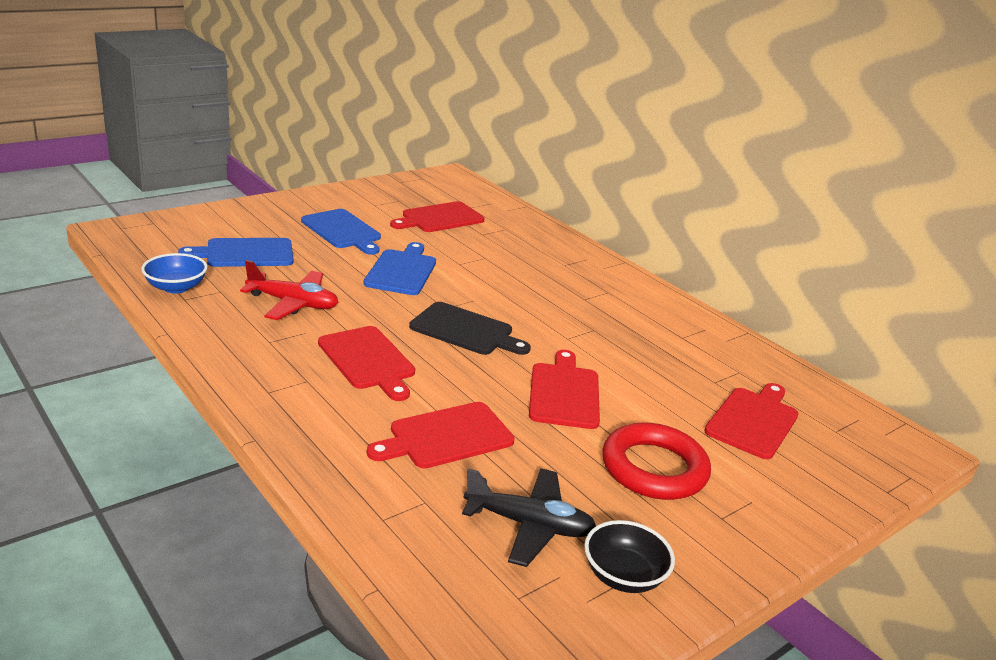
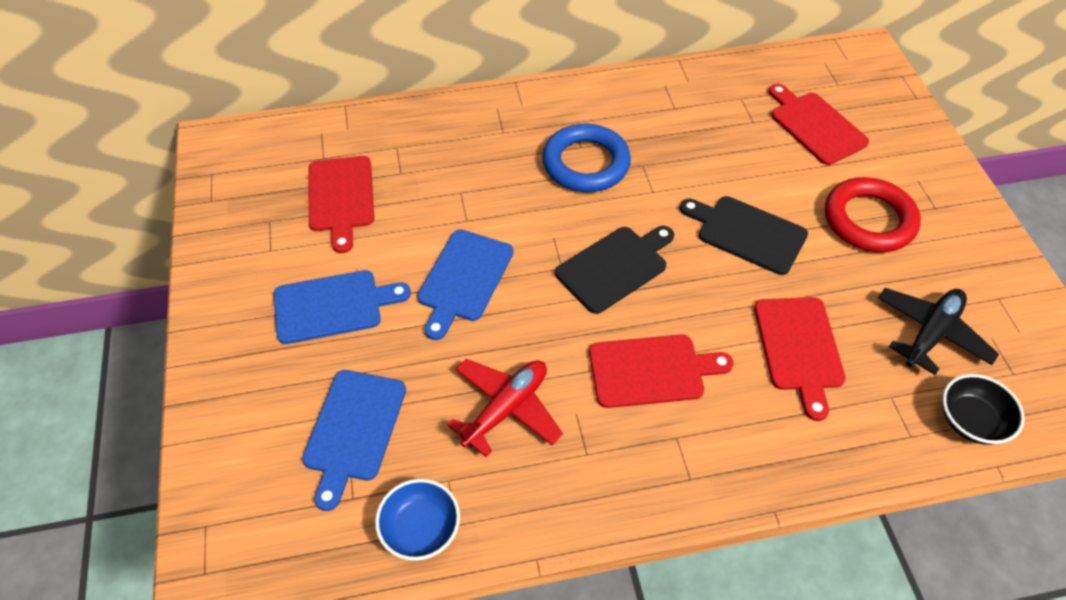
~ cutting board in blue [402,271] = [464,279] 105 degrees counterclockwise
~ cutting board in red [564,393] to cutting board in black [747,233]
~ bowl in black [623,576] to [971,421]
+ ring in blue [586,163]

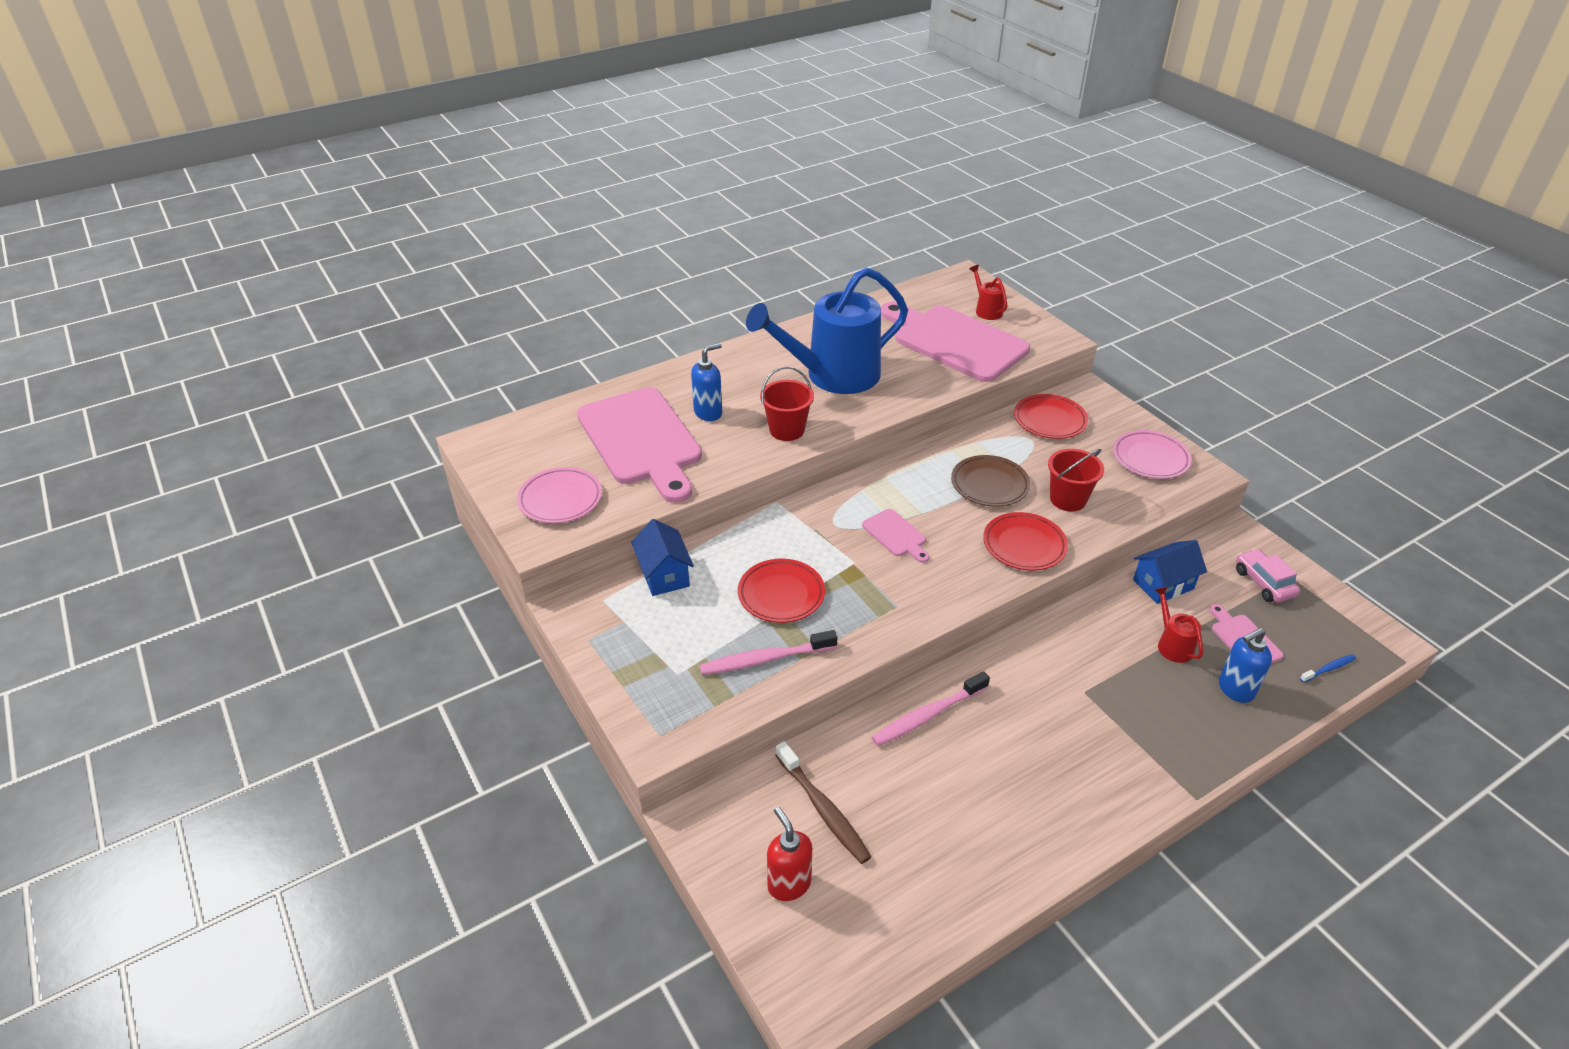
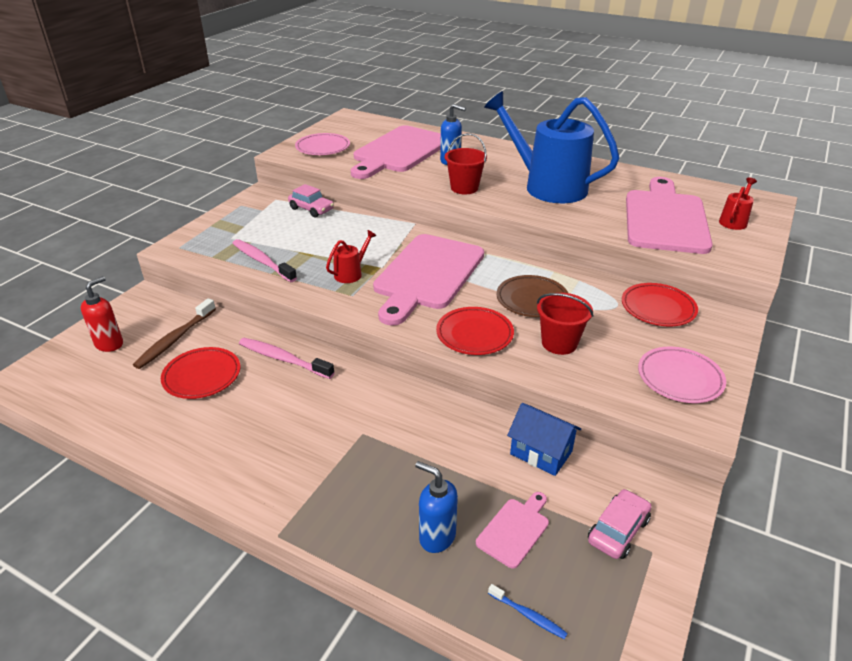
~ house in blue [664,575] to car in pink [311,209]
~ plate in red [781,594] to [202,376]
~ cutting board in pink [896,535] = [427,275] x2.34
~ watering can in red [1172,644] to [351,273]

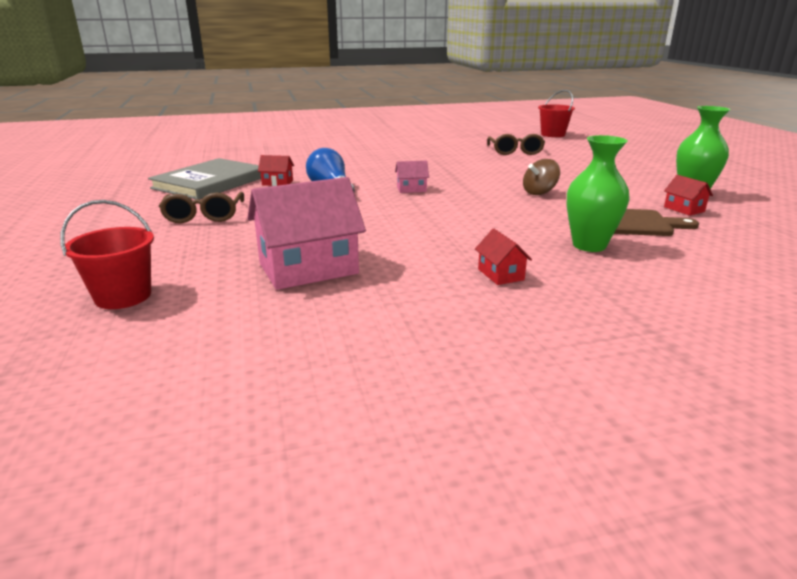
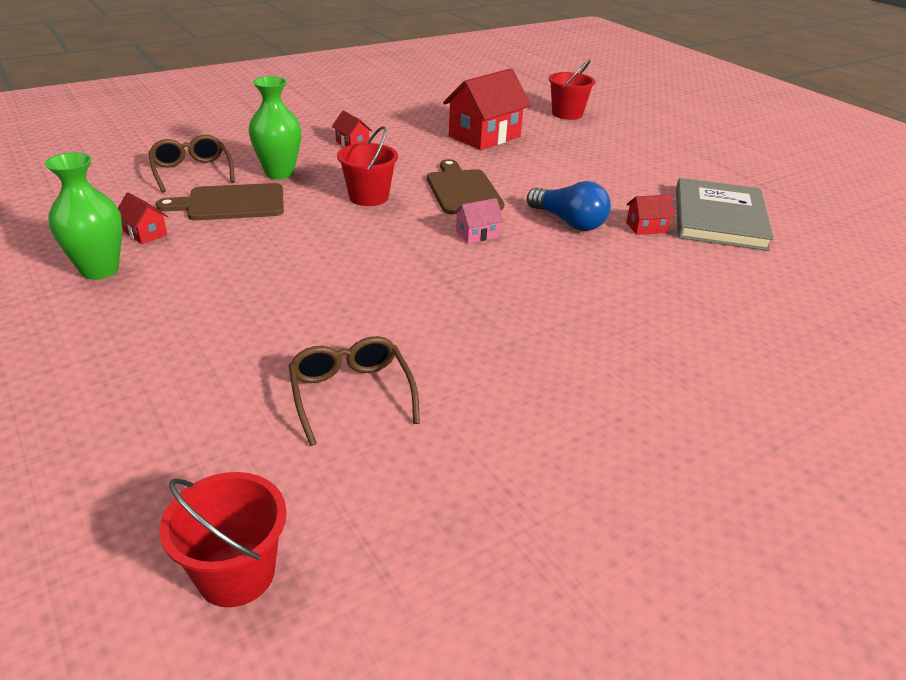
~ glasses in brown [204,216] to [192,171]
~ house in pink [308,269] to house in red [484,136]
- spinning top in brown [539,192]
+ bucket in red [369,197]
+ cutting board in brown [462,190]

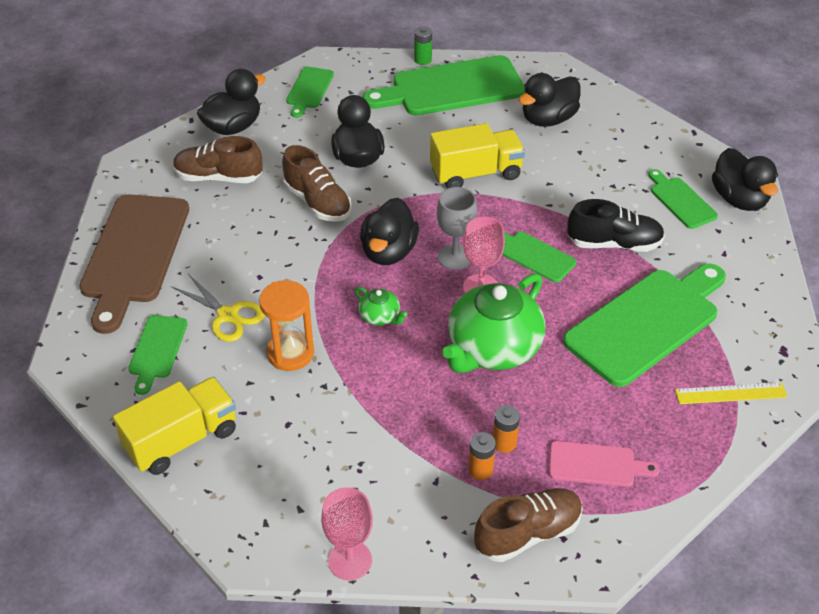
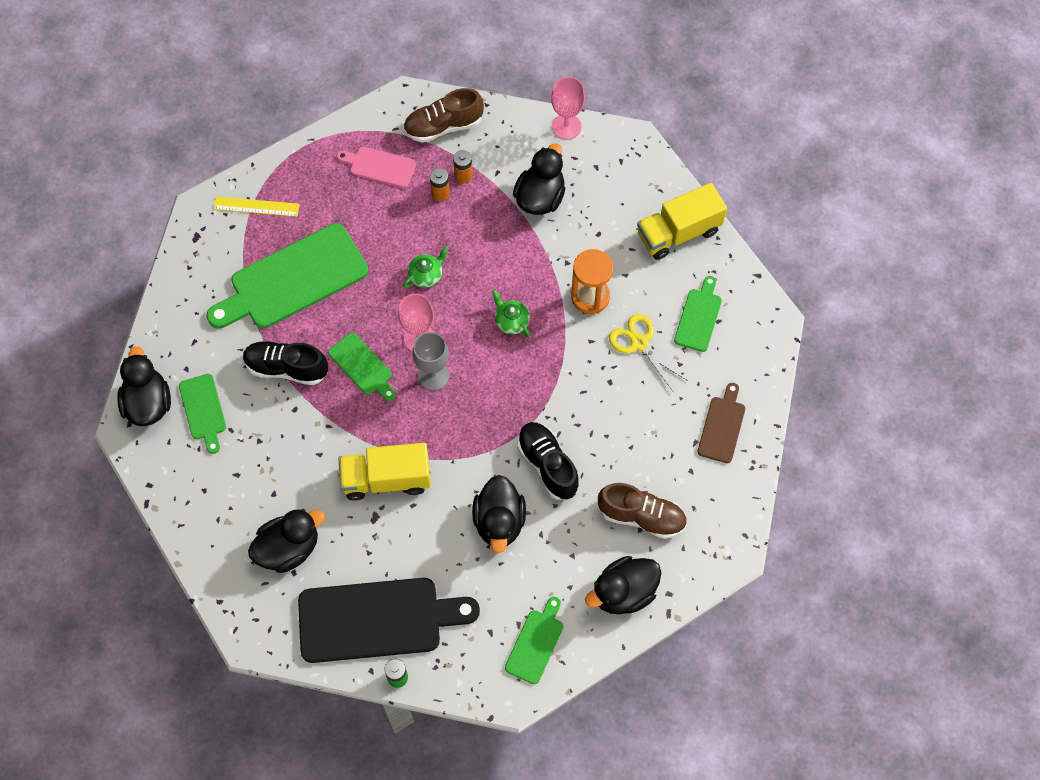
~ cutting board in brown [134,254] = [722,426] x0.50
~ shoe in brown [317,202] to shoe in black [547,465]
~ duck in black [388,252] to [540,197]
~ cutting board in green [451,88] to cutting board in black [377,619]
~ teapot in green [492,348] = [426,275] x0.44

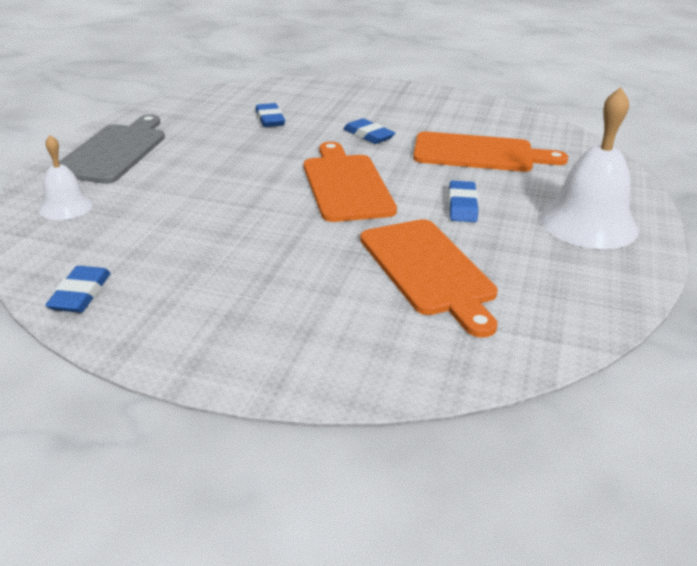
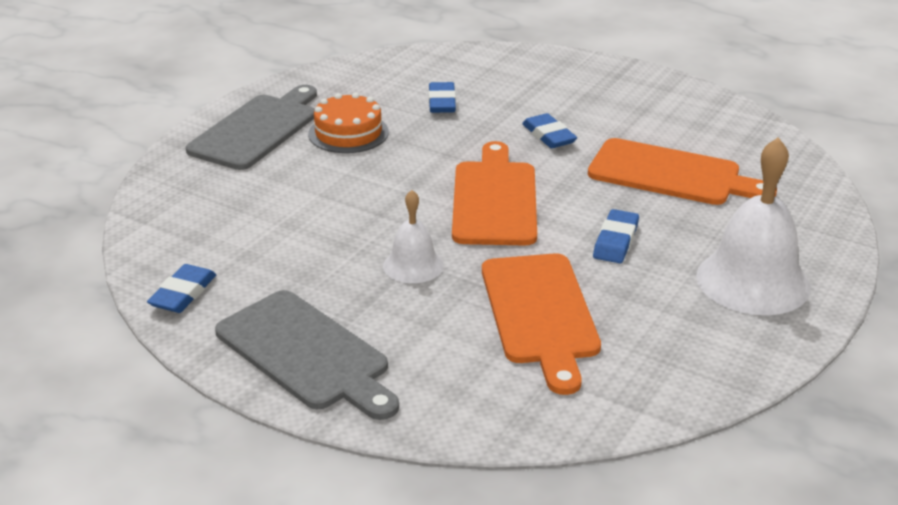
~ bell in white [65,206] to [413,265]
+ cutting board in grey [306,354]
+ cake in orange [348,133]

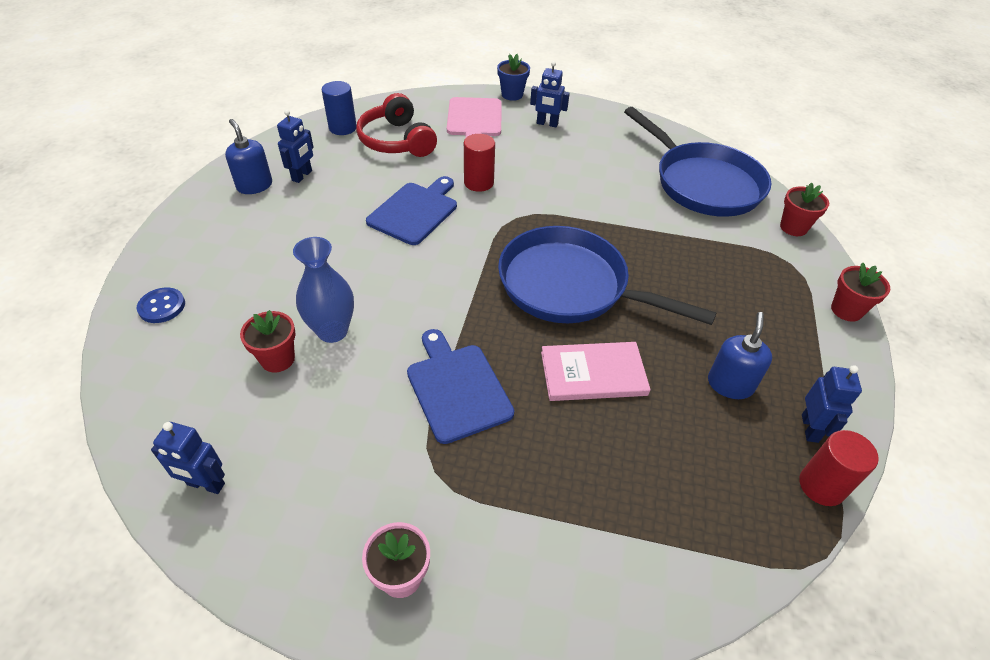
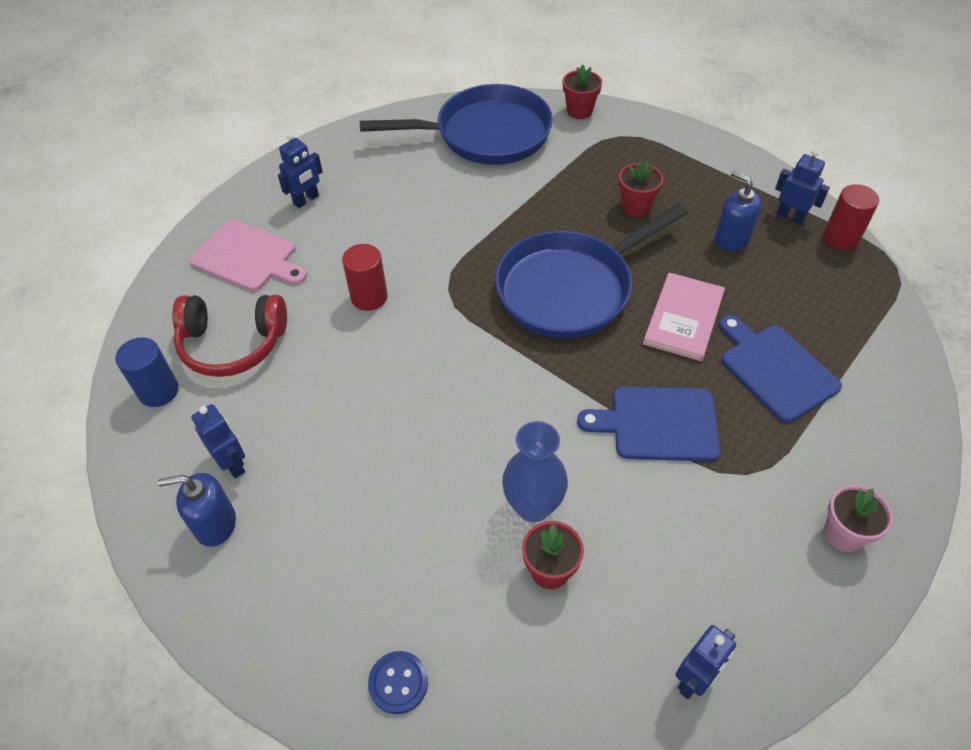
~ cutting board in blue [415,211] to [775,369]
- flower pot in blue [512,95]
~ flower pot in red [846,310] to [635,207]

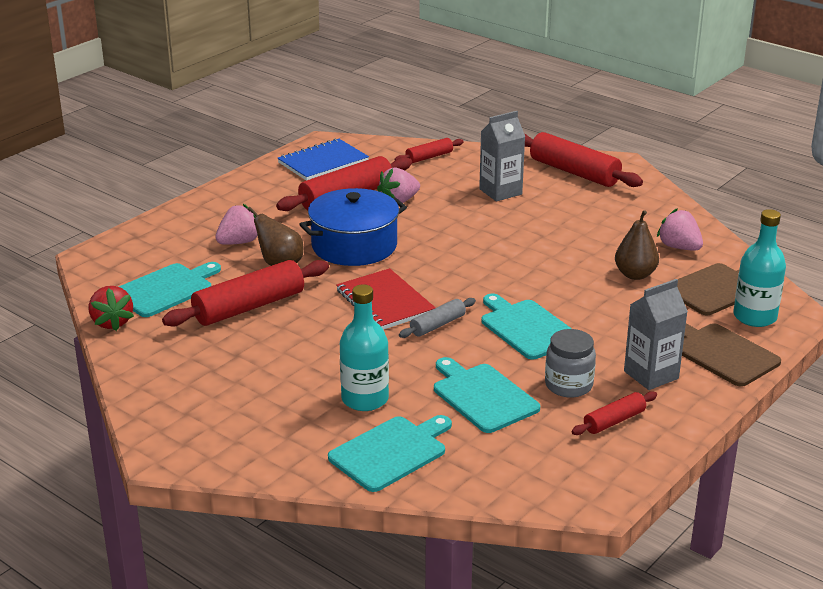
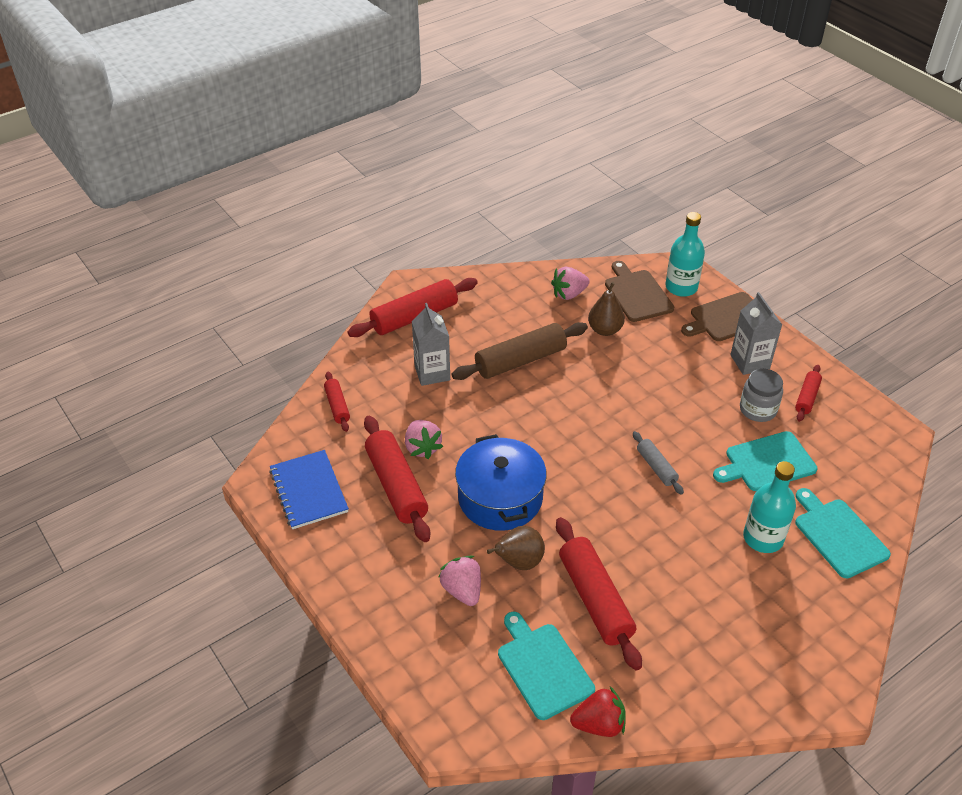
- notebook in red [385,302]
- cutting board in turquoise [527,328]
~ rolling pin in red [614,421] = [807,397] 45 degrees clockwise
+ rolling pin in brown [520,360]

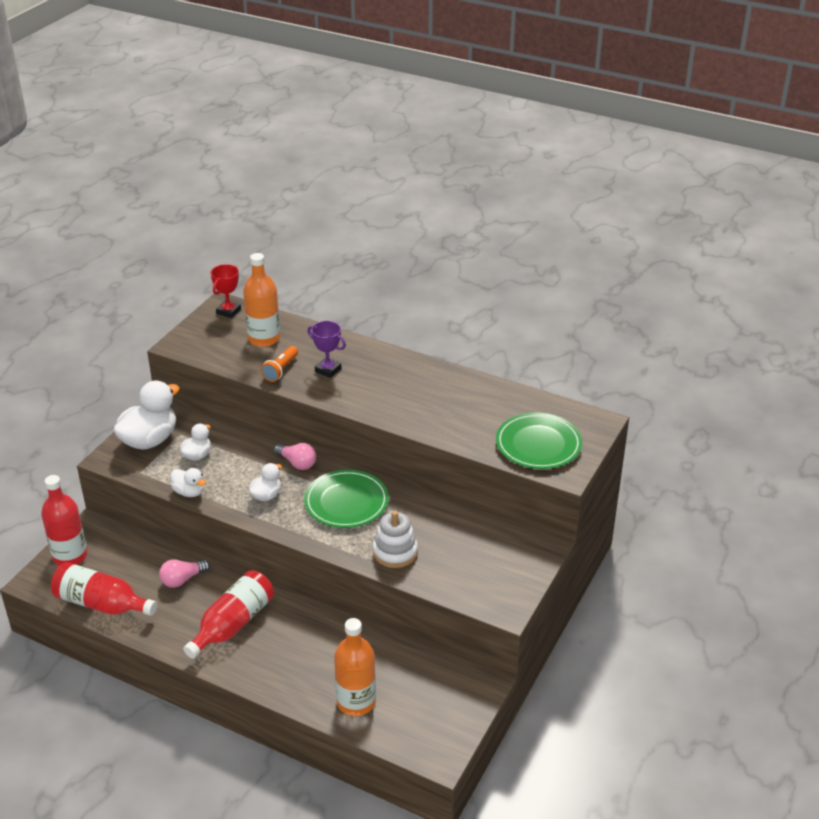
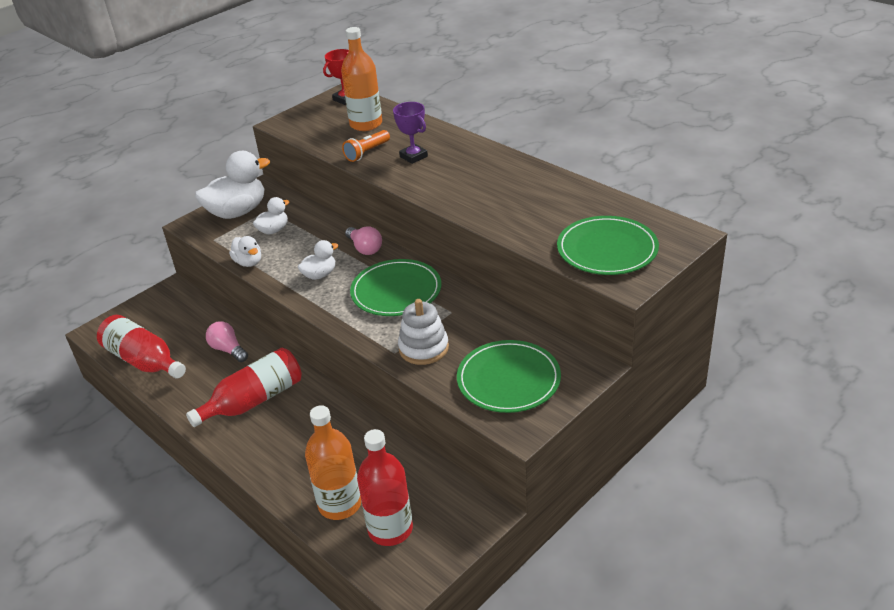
~ bottle in red [70,556] to [390,529]
~ light bulb in pink [182,579] = [228,350] 60 degrees clockwise
+ plate in green [508,379]

